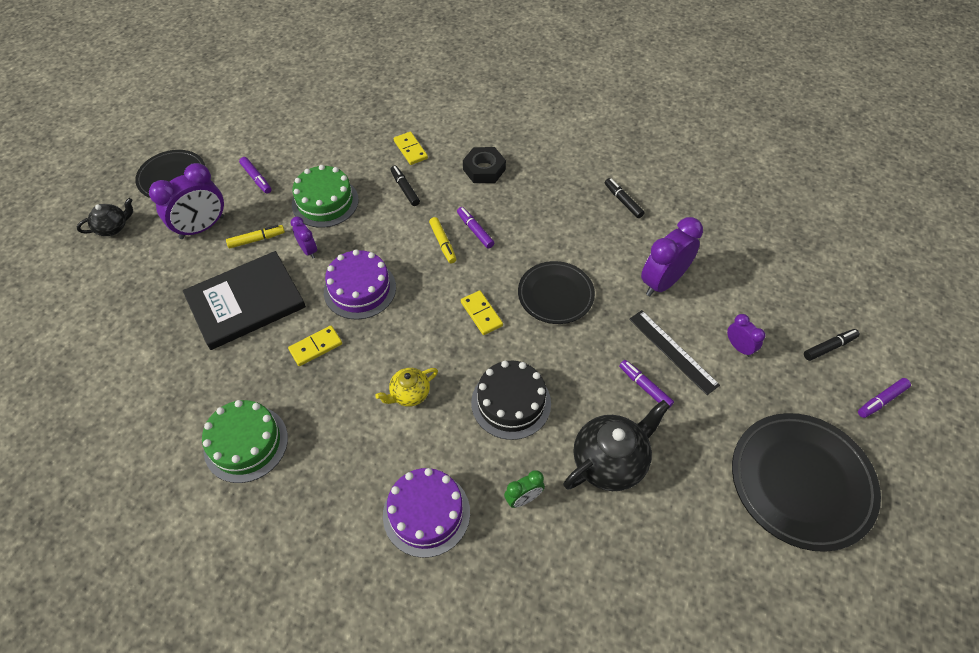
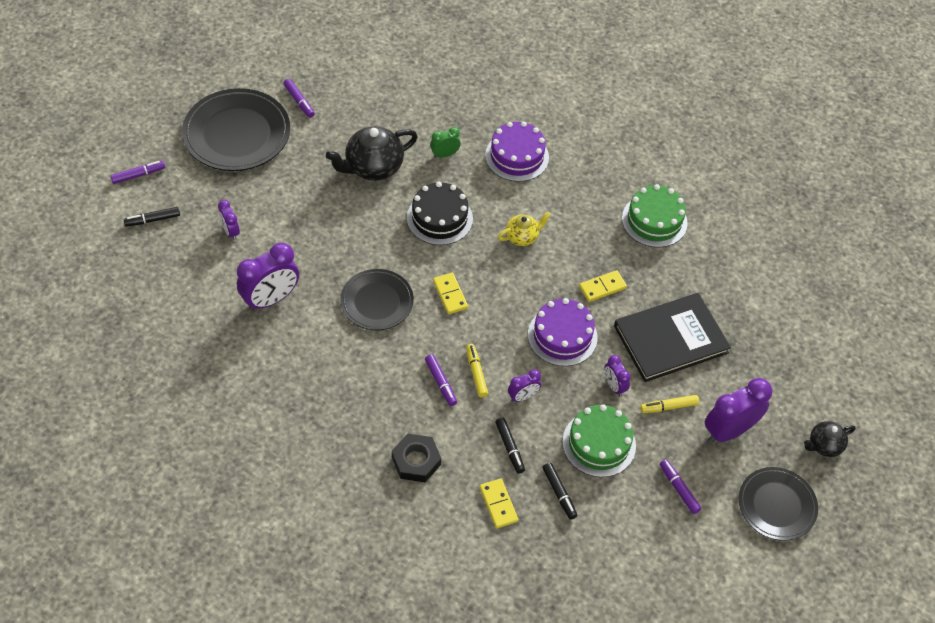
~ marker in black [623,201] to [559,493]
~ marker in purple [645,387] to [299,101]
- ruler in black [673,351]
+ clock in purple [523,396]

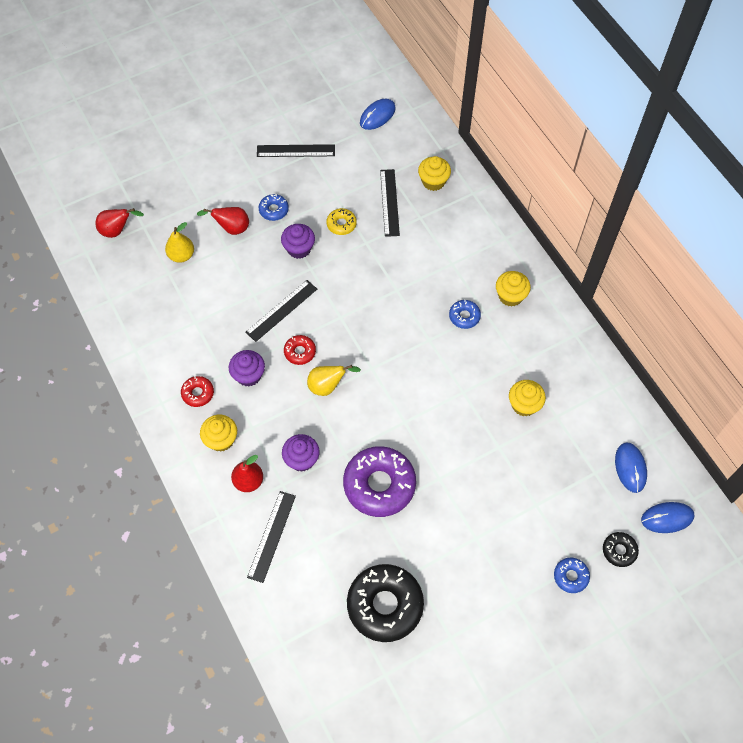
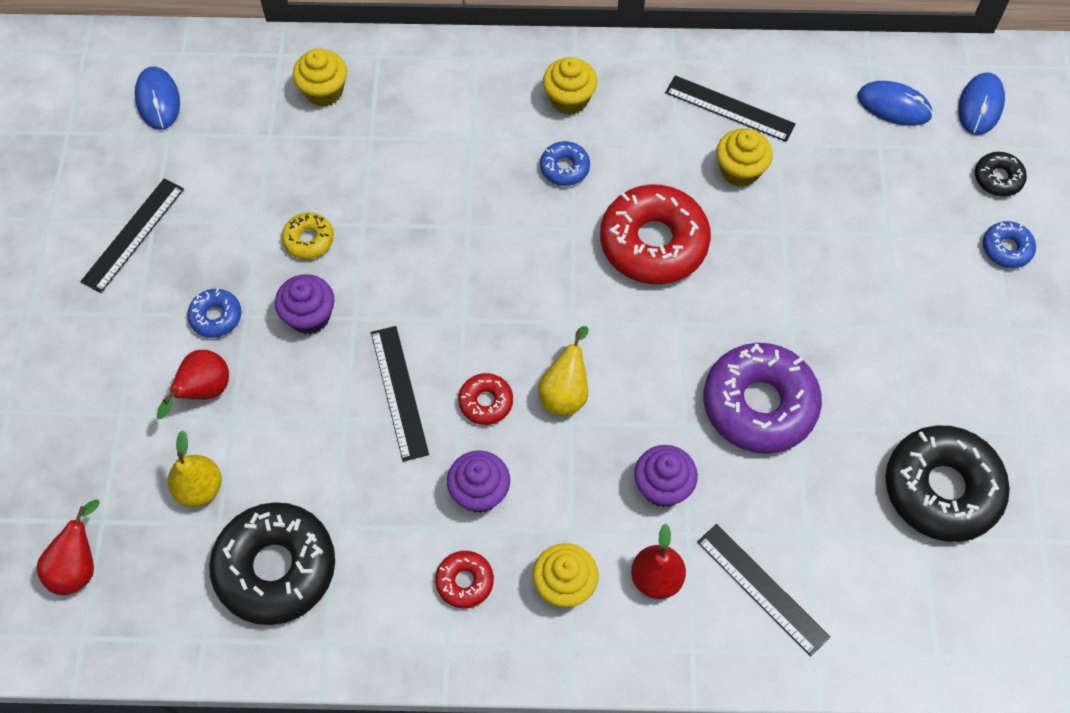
~ ruler in black [389,202] to [729,108]
+ donut in black [276,568]
+ donut in red [653,243]

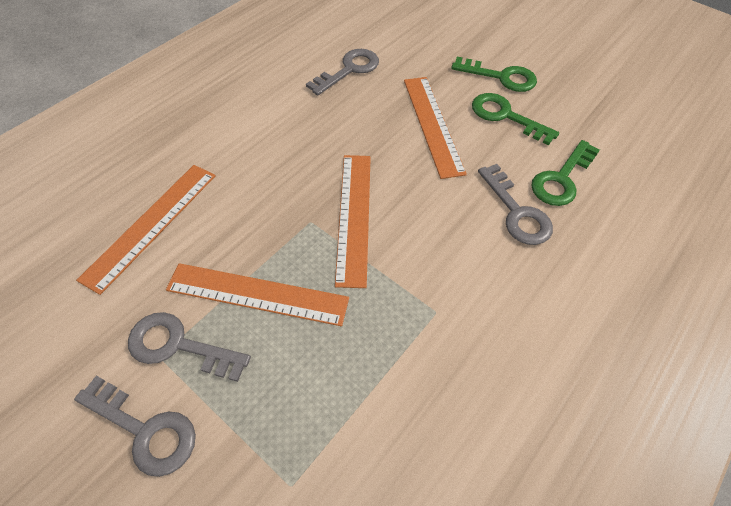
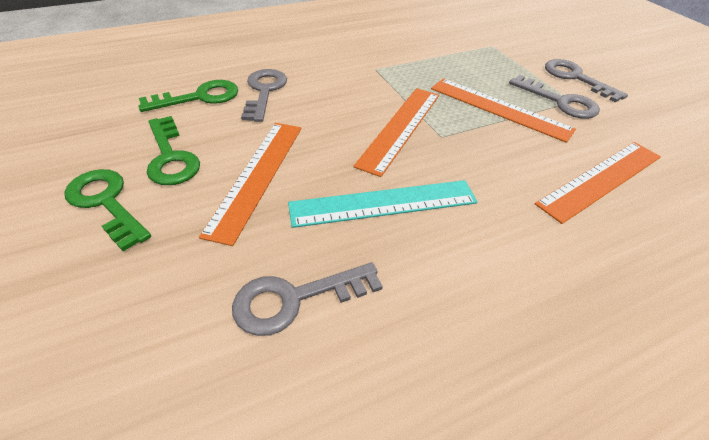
+ ruler in turquoise [383,203]

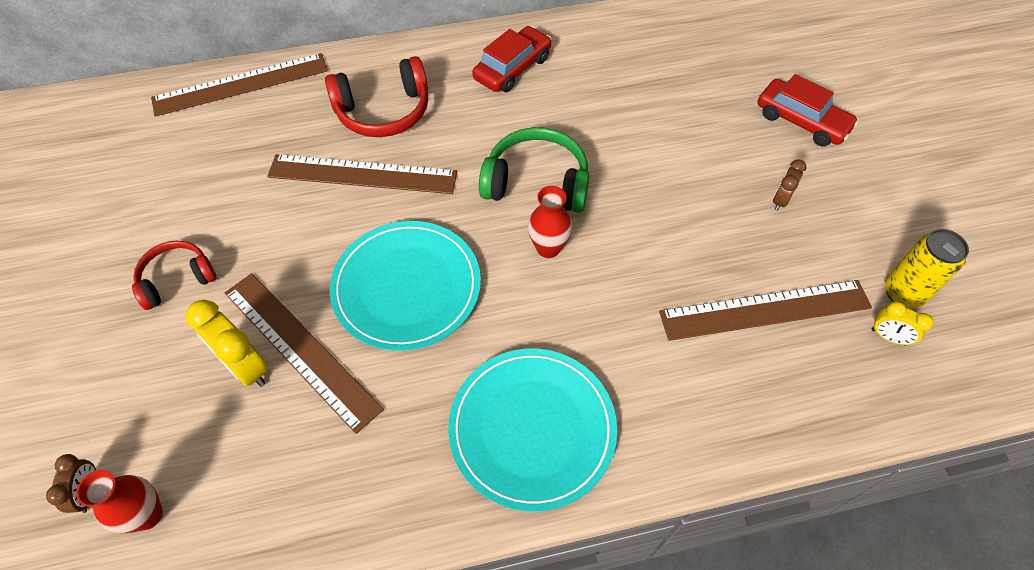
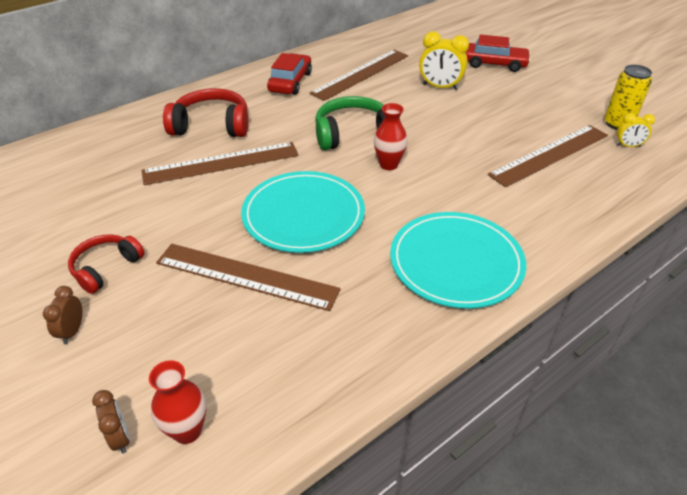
~ ruler in brown [241,84] to [361,74]
~ clock in yellow [246,366] to [440,87]
~ headphones in red [383,111] = [211,125] 135 degrees counterclockwise
~ clock in brown [780,200] to [72,331]

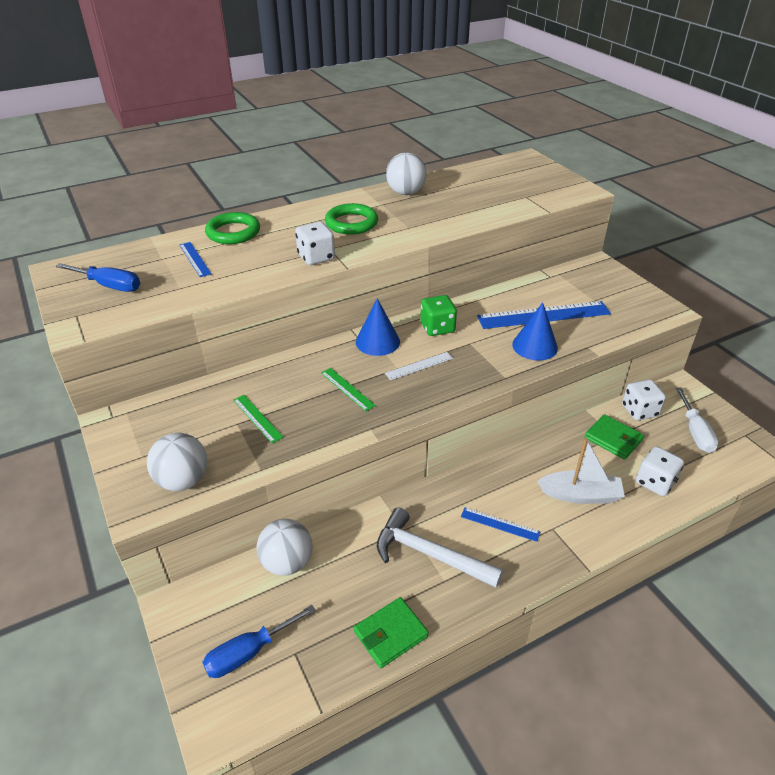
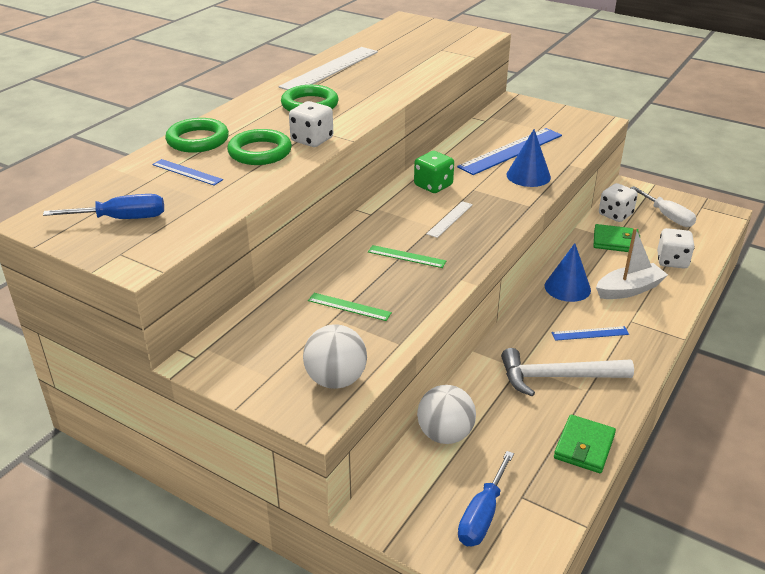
~ cone in blue [377,342] to [567,287]
~ ball in white [406,193] to ruler in white [330,69]
+ ring in green [260,152]

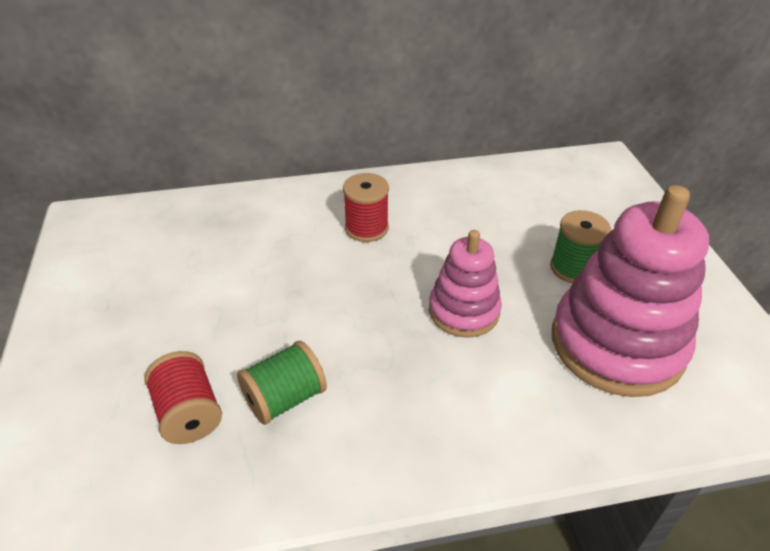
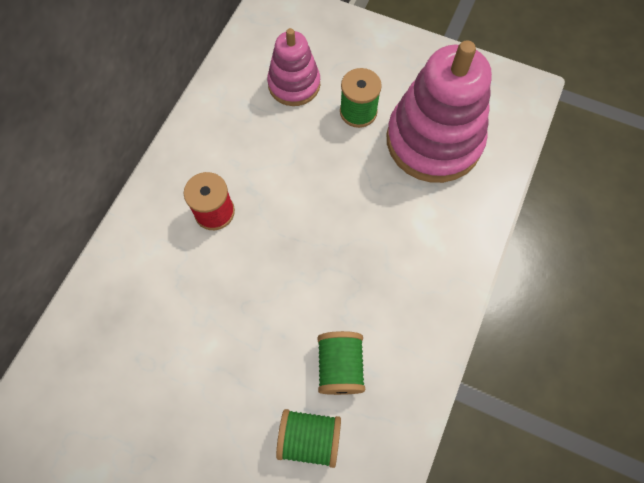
~ spool in red [189,413] to spool in green [309,438]
~ stacking toy in pink [464,311] to [294,84]

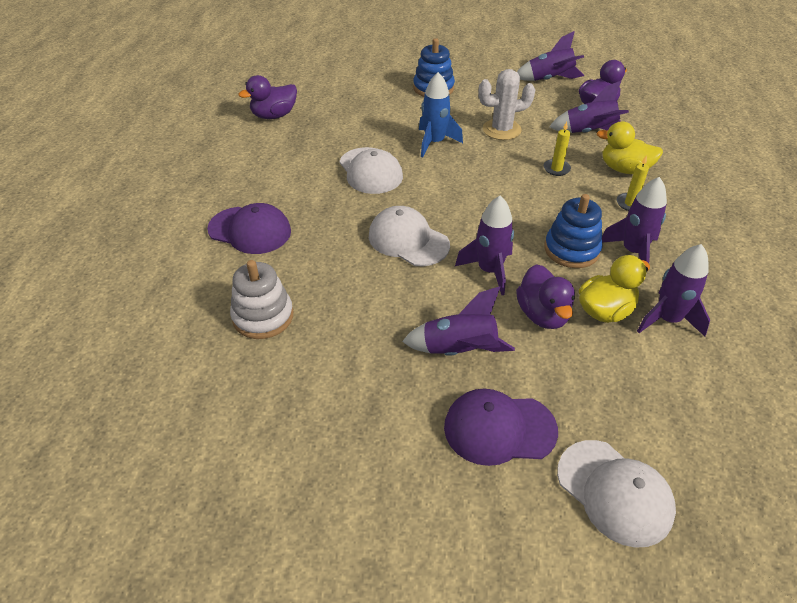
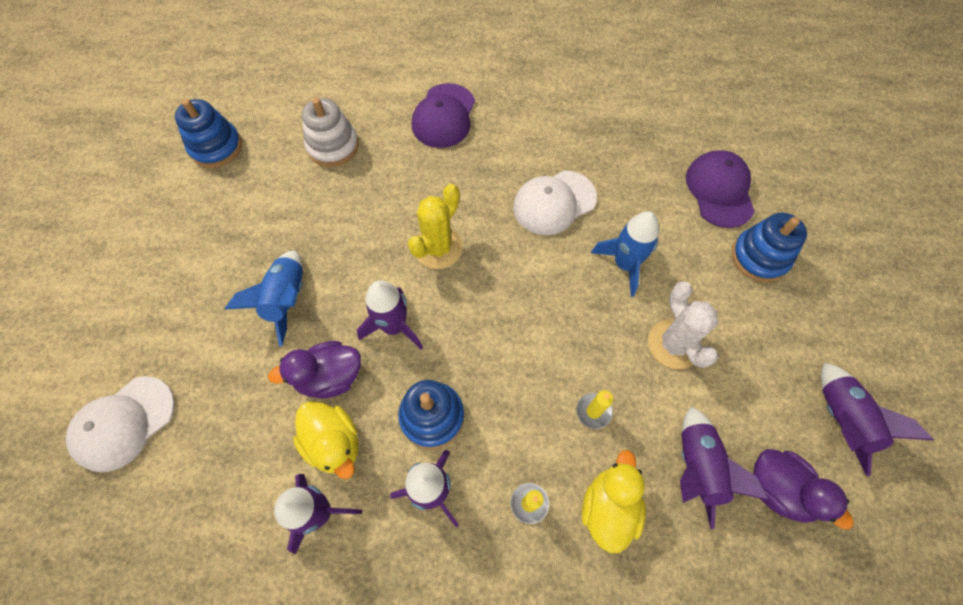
- duck in purple [274,115]
~ cap in white [408,240] to cactus in yellow [438,248]
~ rocket in purple [459,351] to rocket in blue [286,299]
~ cap in purple [499,429] to [719,190]
+ stacking toy in blue [216,147]

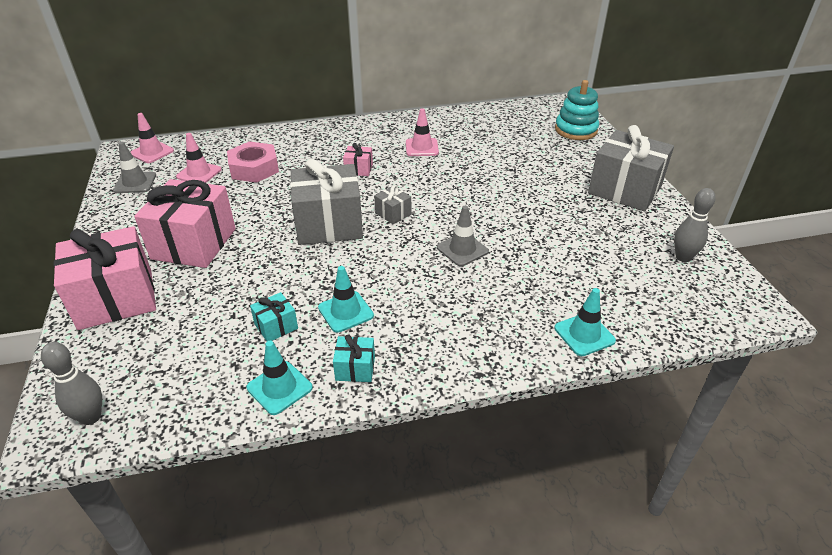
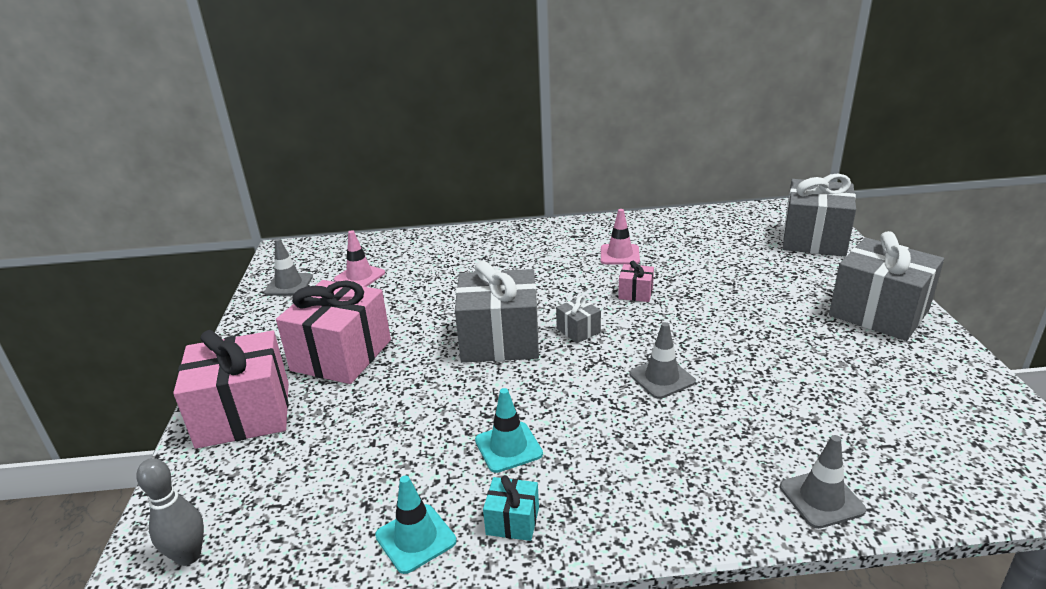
- traffic cone in pink [152,152]
- nut in pink [254,168]
- gift in turquoise [276,326]
~ gift in pink [358,169] to [635,293]
~ traffic cone in turquoise [584,334] to traffic cone in grey [821,498]
~ stacking toy in turquoise [576,130] to gift in grey [814,239]
- bowling pin in grey [683,257]

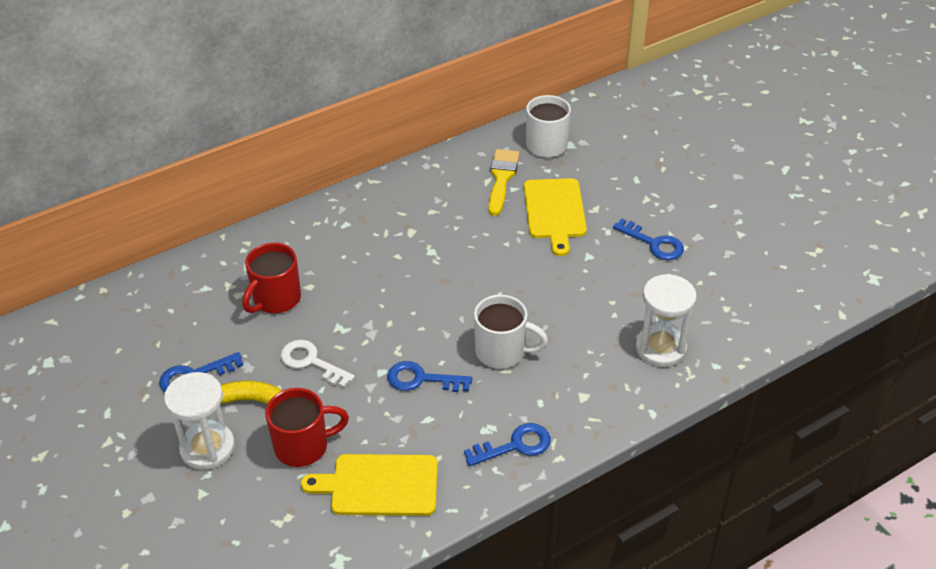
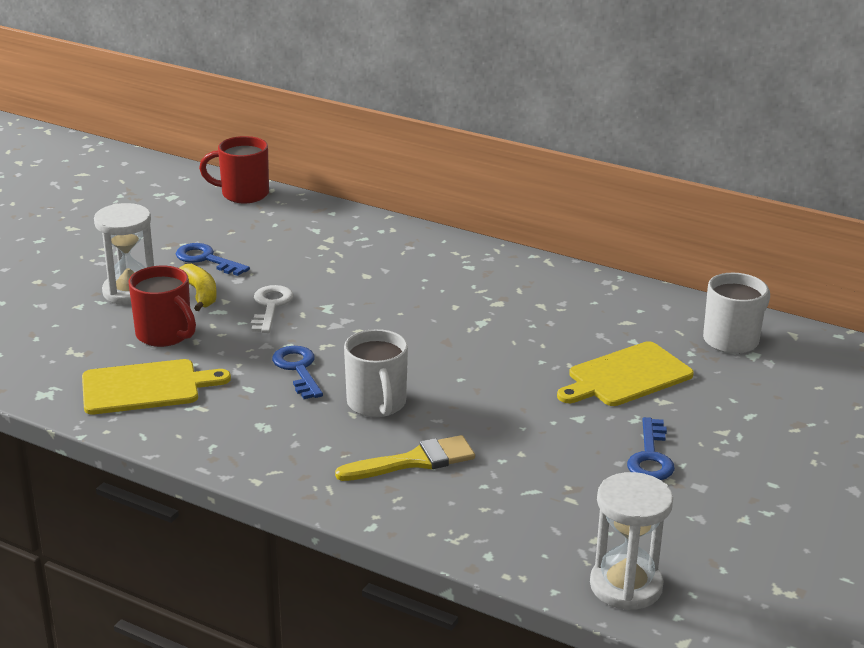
~ mug in red [276,299] to [243,194]
~ cutting board in yellow [379,485] = [146,387] 105 degrees clockwise
- key in blue [515,445]
~ brush in yellow [501,178] to [414,461]
~ hourglass in white [660,348] to [626,586]

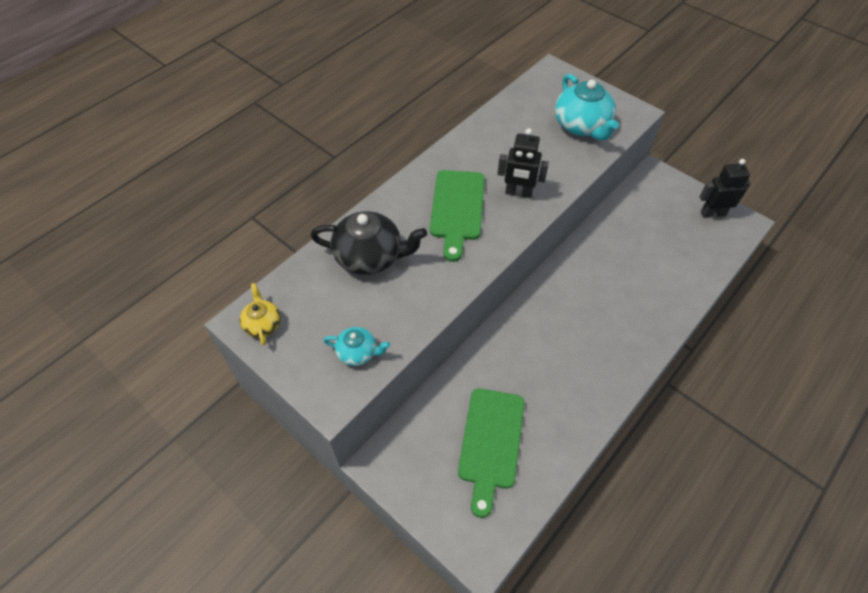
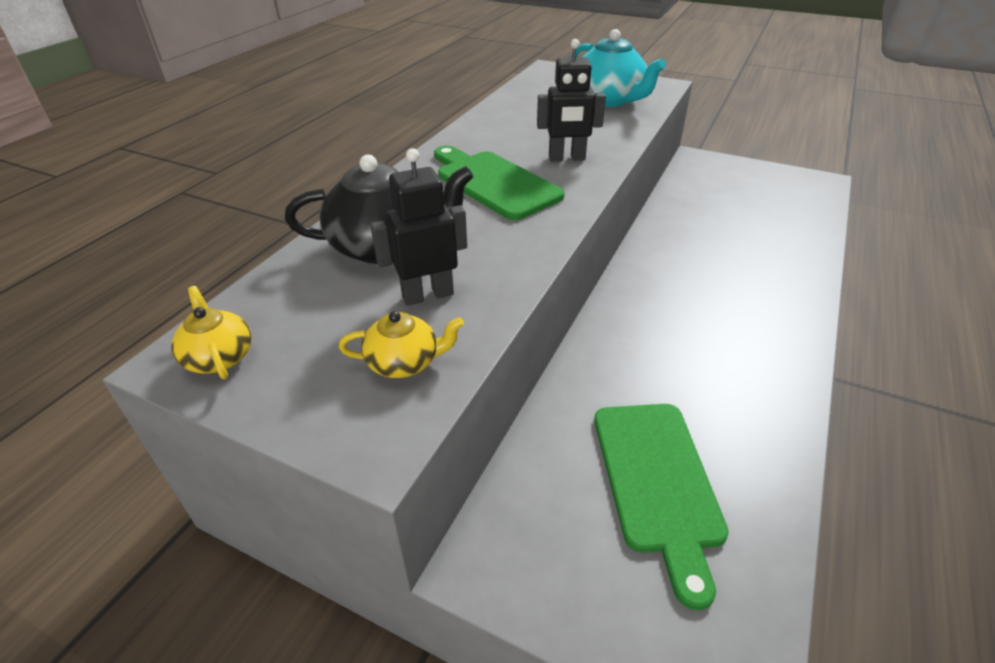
~ teapot in turquoise [358,352] to teapot in yellow [404,362]
~ cutting board in green [457,209] = [493,183] 150 degrees clockwise
~ robot in black [712,213] to [427,295]

